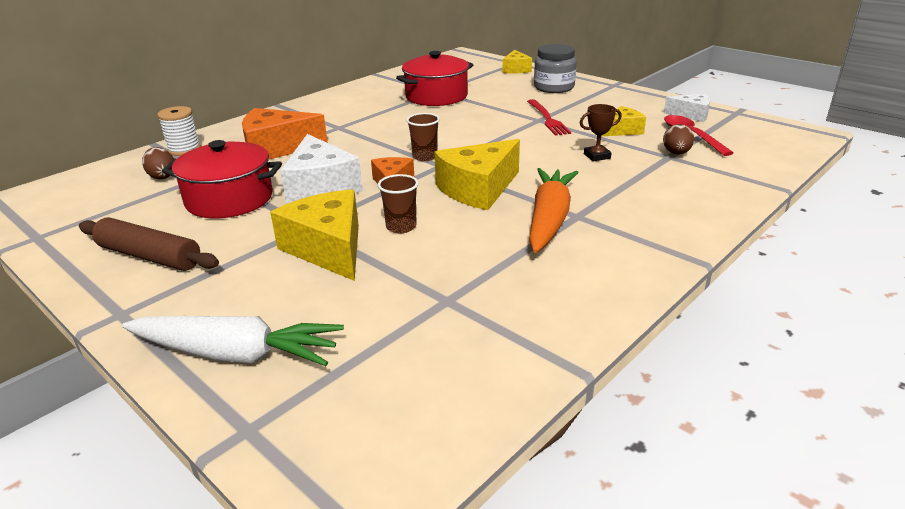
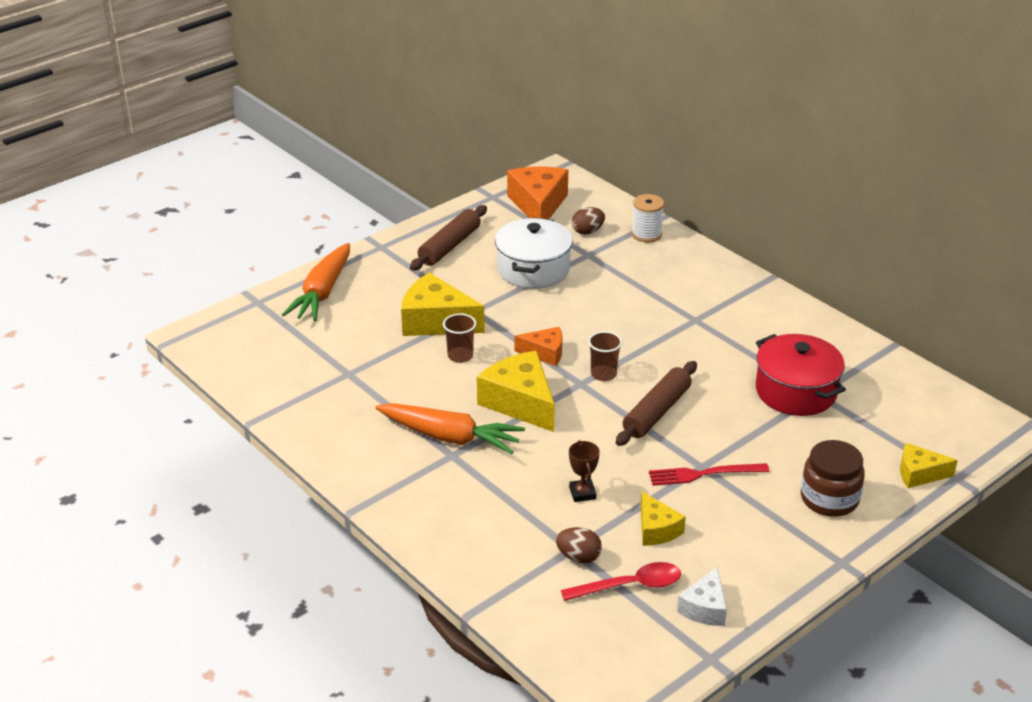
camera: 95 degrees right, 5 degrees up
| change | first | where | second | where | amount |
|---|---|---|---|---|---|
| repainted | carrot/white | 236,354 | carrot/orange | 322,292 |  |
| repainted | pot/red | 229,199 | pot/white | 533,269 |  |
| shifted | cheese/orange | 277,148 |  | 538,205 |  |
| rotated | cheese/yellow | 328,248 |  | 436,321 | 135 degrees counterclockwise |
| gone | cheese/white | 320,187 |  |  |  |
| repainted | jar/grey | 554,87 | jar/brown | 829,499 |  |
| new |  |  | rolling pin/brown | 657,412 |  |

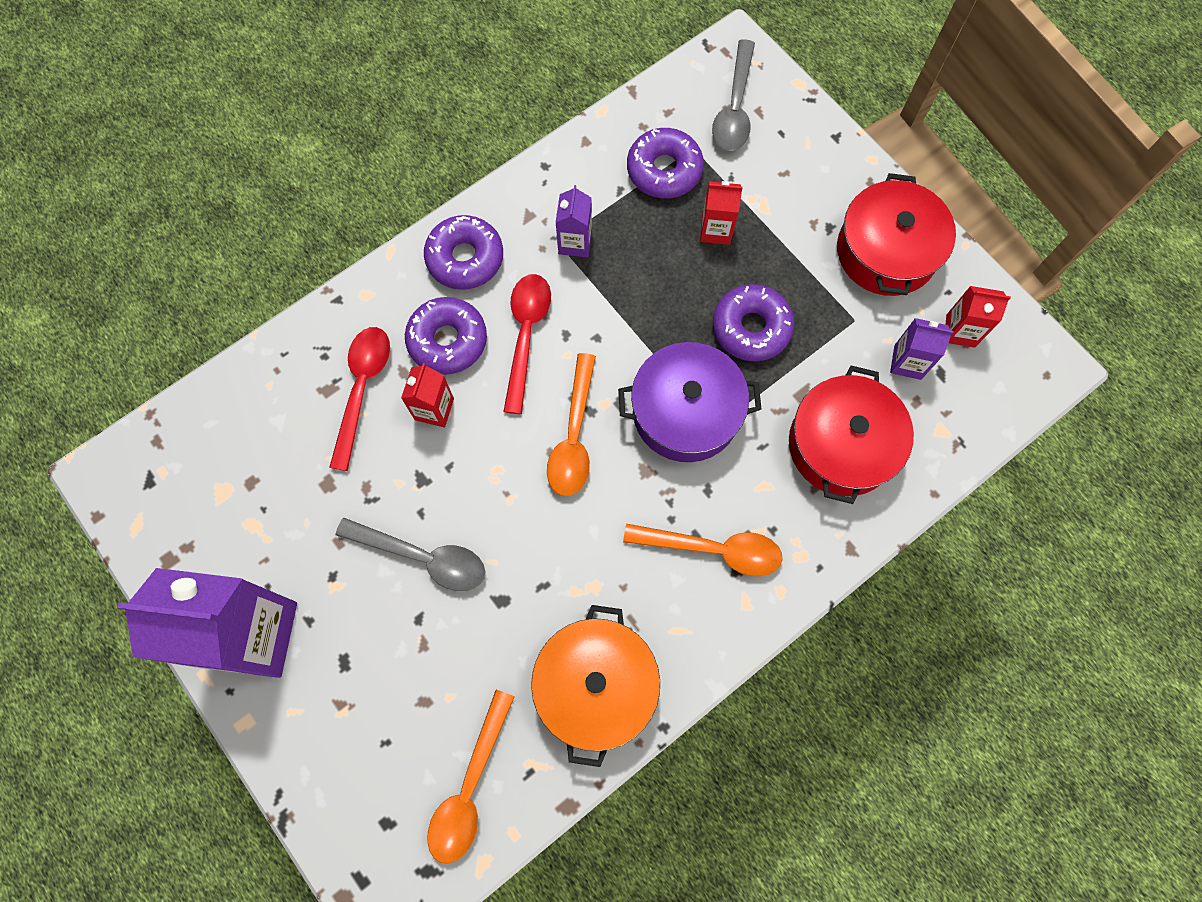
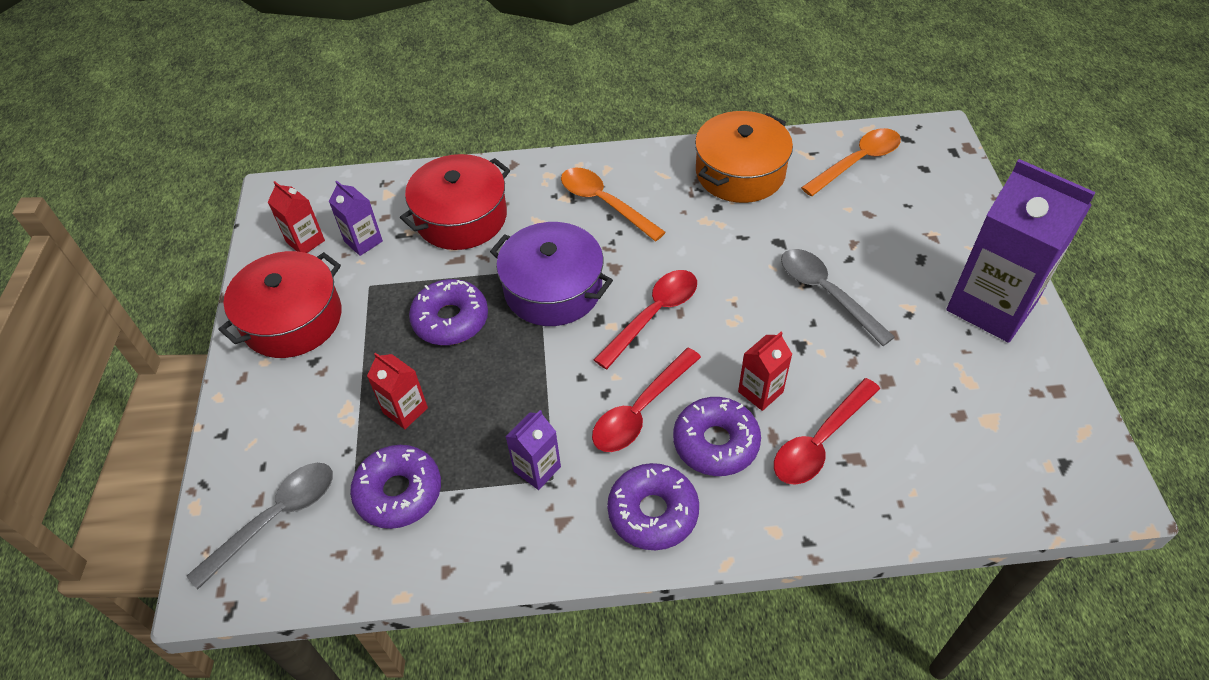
camera: 145 degrees left, 20 degrees down
| change | first | where | second | where | amount |
|---|---|---|---|---|---|
| repainted | spoon/orange | 574,437 | spoon/red | 653,315 |  |

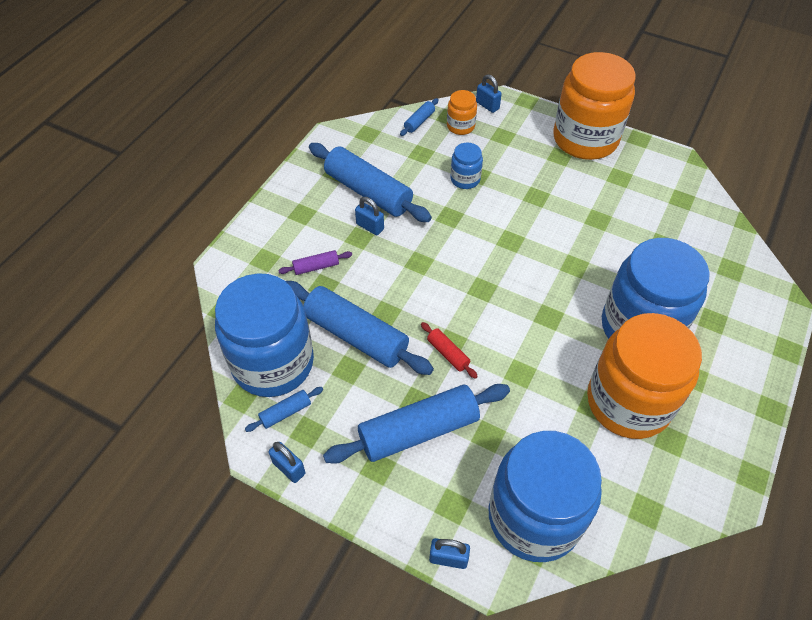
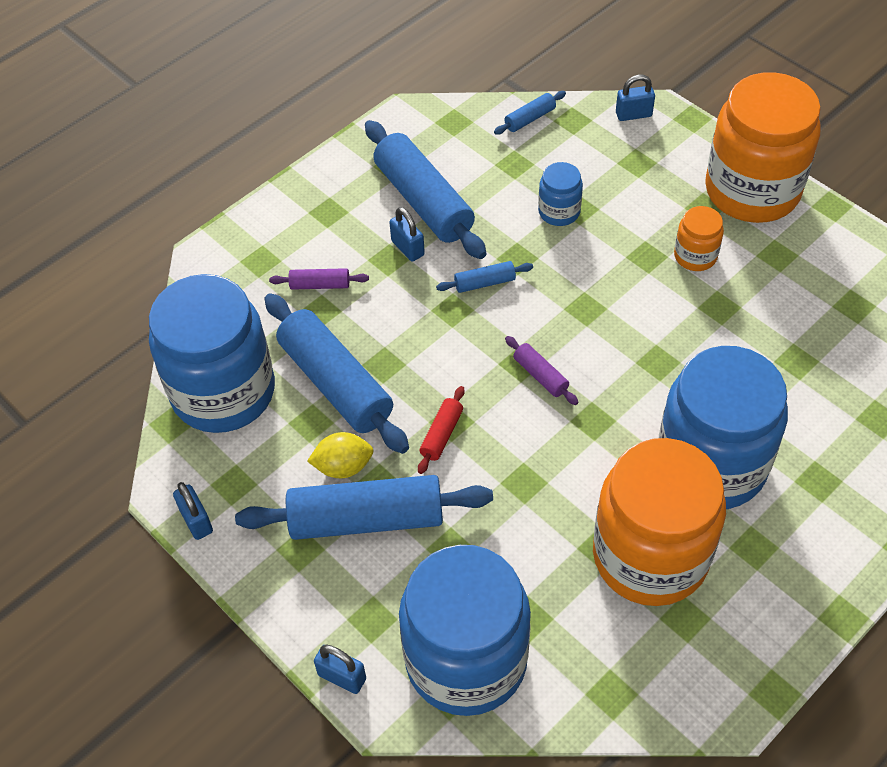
camera: 20 degrees right, 0 degrees up
| change | first | where | second | where | amount |
|---|---|---|---|---|---|
| shifted | rolling pin/blue | 285,412 |  | 484,283 |  |
| rotated | rolling pin/red | 448,353 |  | 441,434 | 45 degrees clockwise |
| shifted | jar/orange | 460,126 |  | 695,256 |  |
| rotated | padlock/blue | 487,105 |  | 633,114 | 75 degrees counterclockwise |
| new |  |  | lemon/yellow | 343,467 |  |
| new |  |  | rolling pin/purple | 540,375 |  |

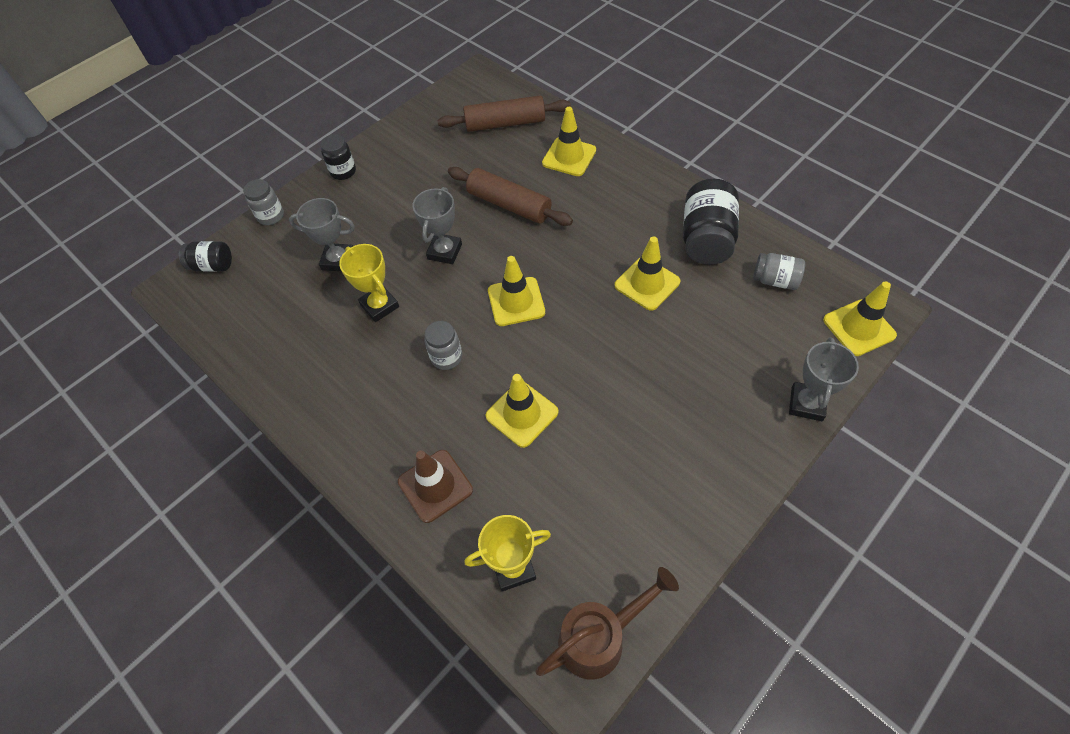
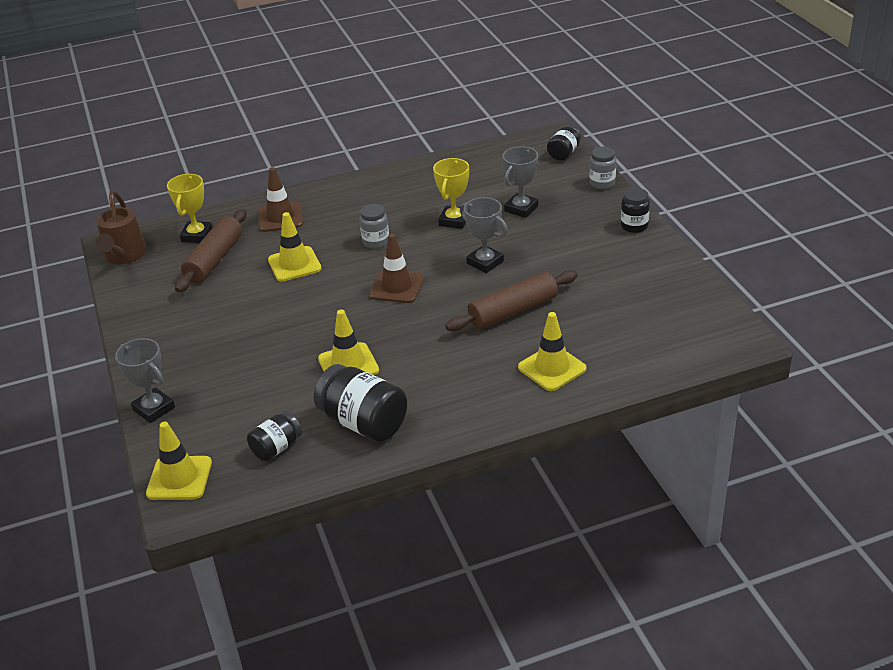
camera: 115 degrees right, 20 degrees down
| change | first | where | second | where | amount |
|---|---|---|---|---|---|
| rotated | trophy/yellow | 379,306 |  | 454,220 | 60 degrees counterclockwise |
| shifted | rolling pin/brown | 505,123 |  | 214,259 |  |
| repainted | traffic cone/yellow | 516,301 | traffic cone/brown | 397,287 |  |
| repainted | jar/grey | 775,280 | jar/black | 276,448 |  |

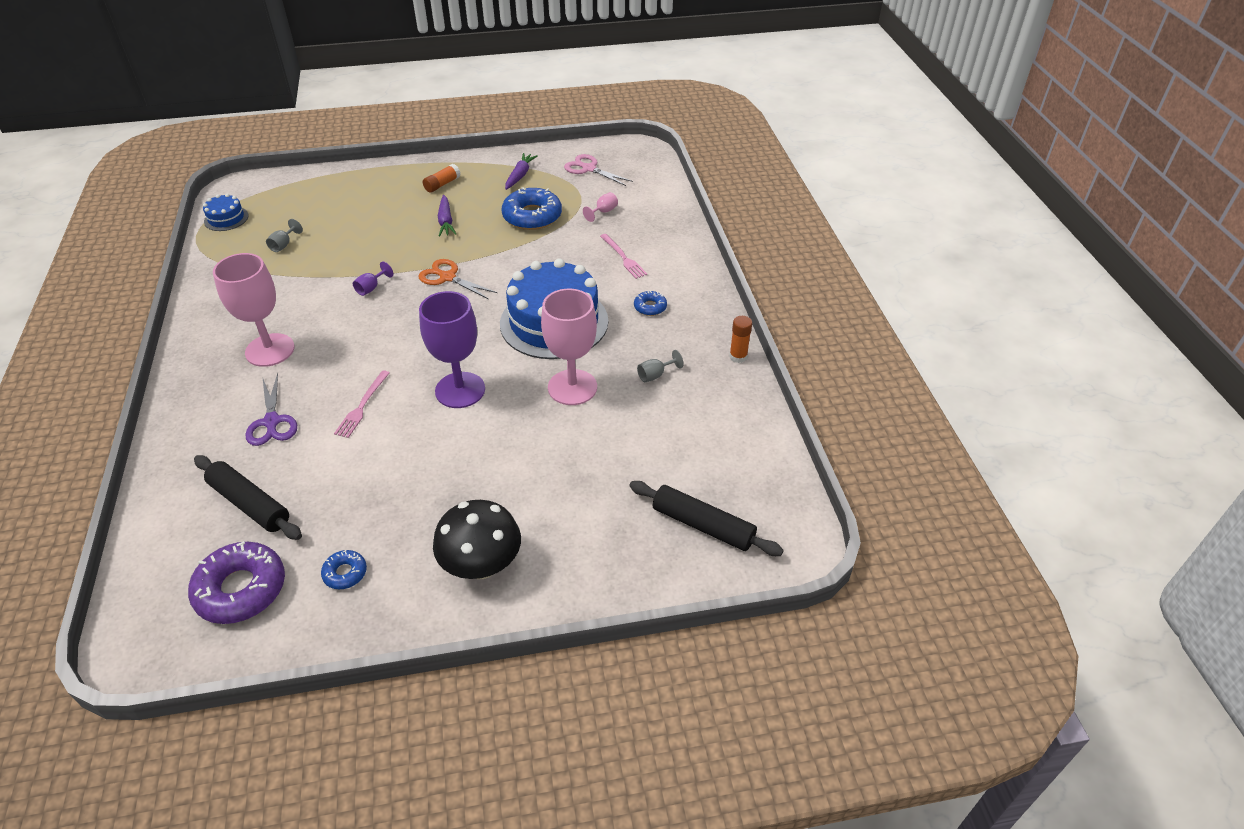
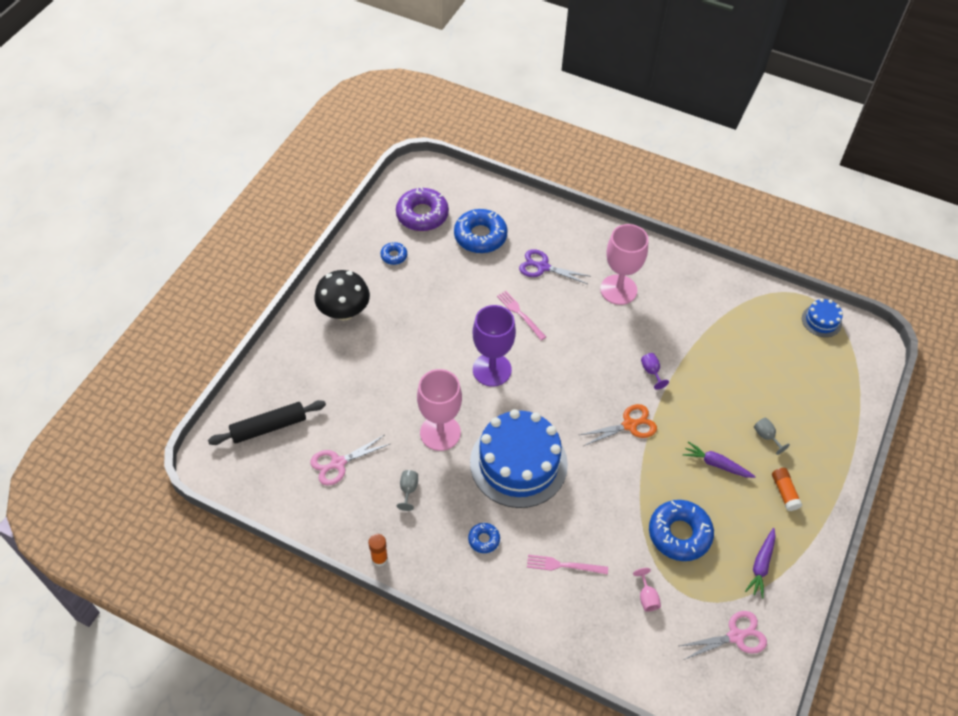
camera: 125 degrees right, 10 degrees up
| change | first | where | second | where | amount |
|---|---|---|---|---|---|
| swapped | rolling pin/black | 250,504 | donut/blue | 480,236 |  |
| shifted | goblet/grey | 283,245 |  | 766,436 |  |
| rotated | carrot/purple | 520,175 |  | 761,565 | 60 degrees clockwise |
| new |  |  | scissors/pink | 338,463 |  |

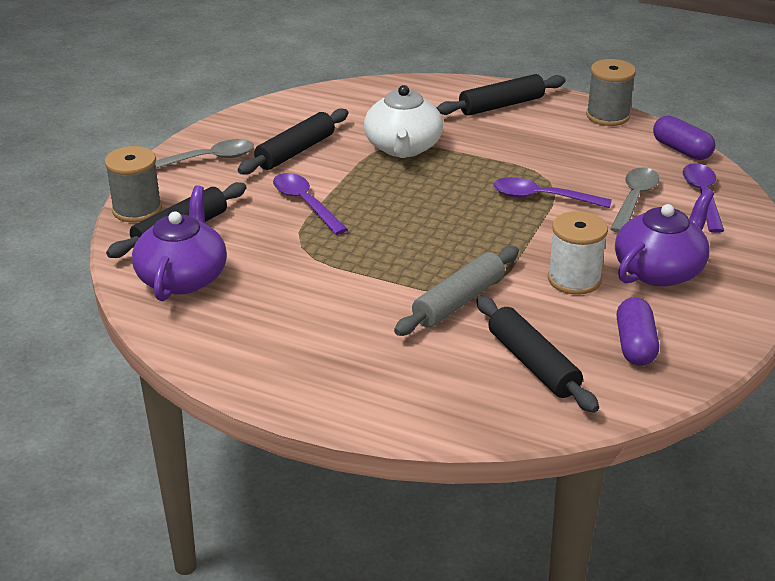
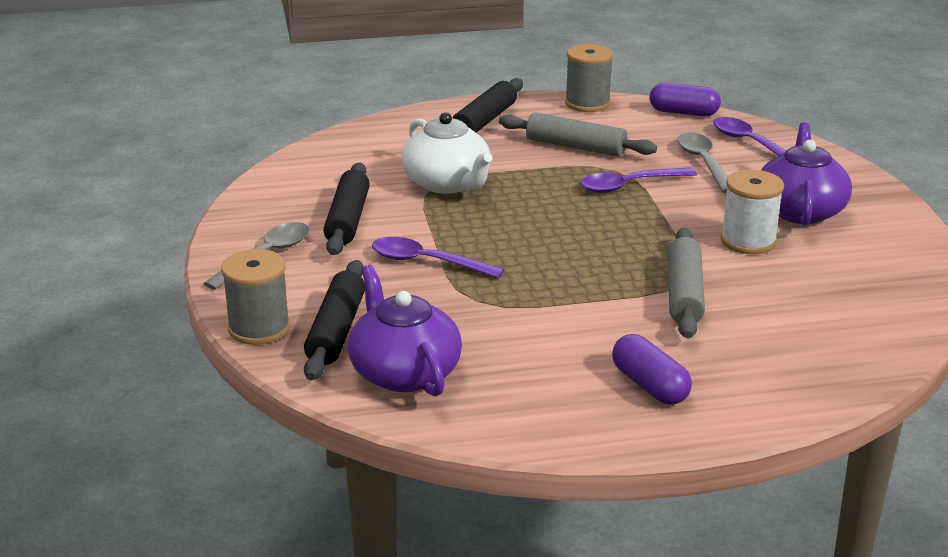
camera: 35 degrees left, 5 degrees down
| change | first | where | second | where | amount |
|---|---|---|---|---|---|
| gone | rolling pin/black | 533,364 |  |  |  |
| shifted | capsule/purple | 635,345 |  | 649,385 |  |
| new |  |  | rolling pin/grey | 575,147 |  |

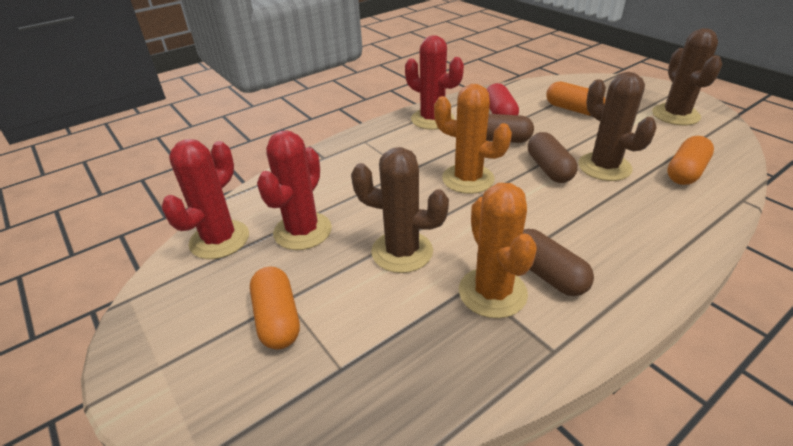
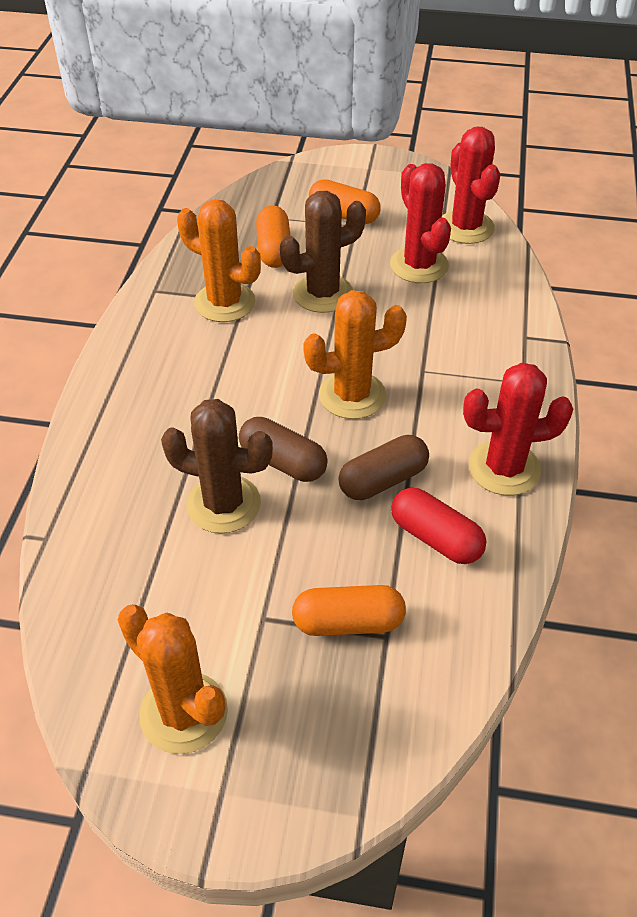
camera: 135 degrees right, 10 degrees up
| change | first | where | second | where | amount |
|---|---|---|---|---|---|
| gone | capsule/brown | 547,274 |  |  |  |
| repainted | cactus/brown | 675,115 | cactus/orange | 183,713 |  |
| shifted | capsule/orange | 685,172 |  | 274,249 |  |

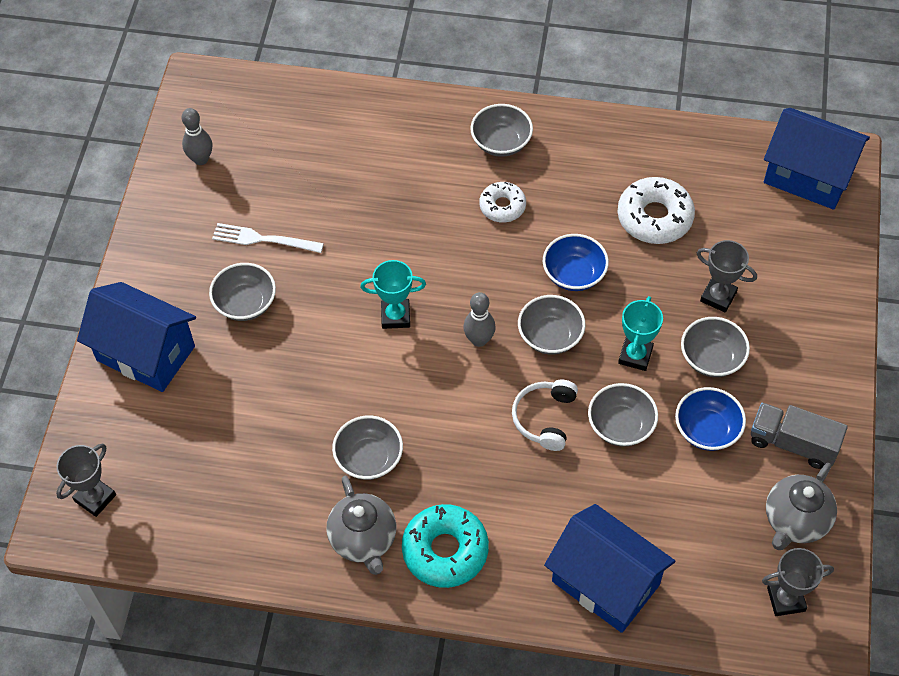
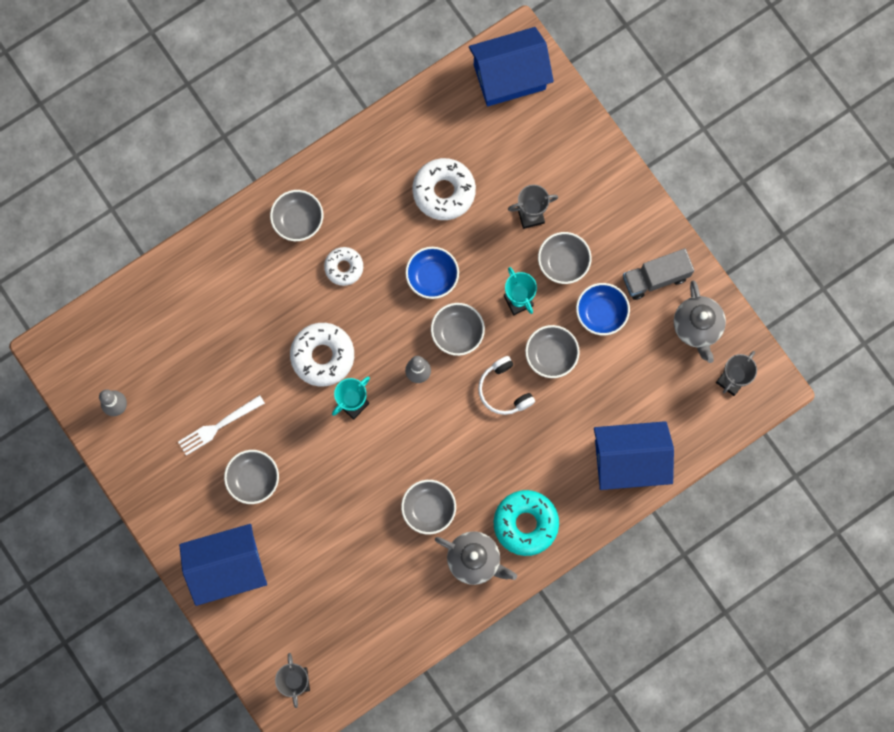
camera: 45 degrees left, 20 degrees up
| change | first | where | second | where | amount |
|---|---|---|---|---|---|
| new |  |  | donut/white | 322,356 |  |

